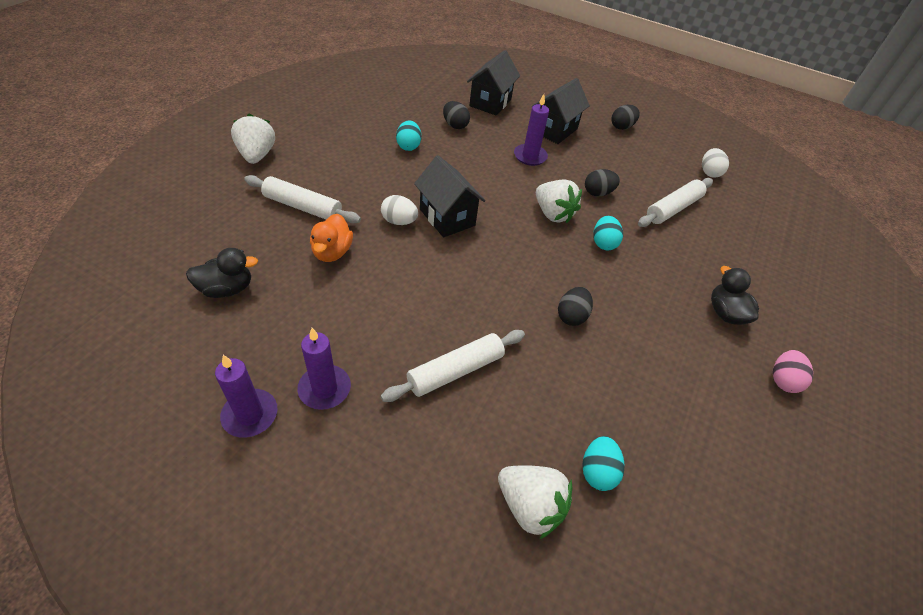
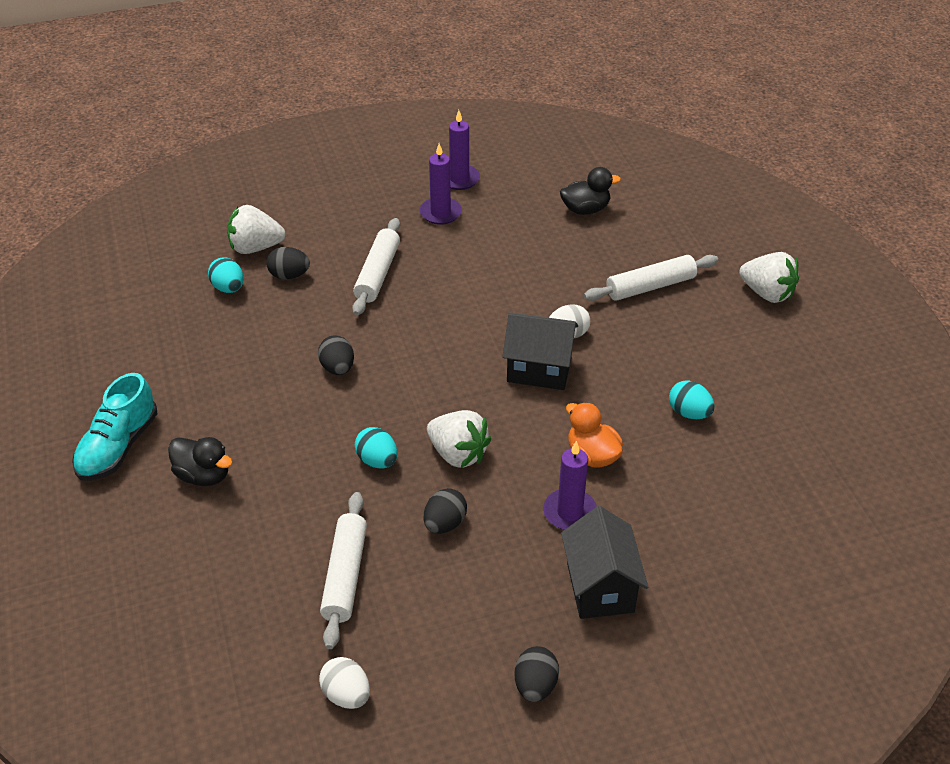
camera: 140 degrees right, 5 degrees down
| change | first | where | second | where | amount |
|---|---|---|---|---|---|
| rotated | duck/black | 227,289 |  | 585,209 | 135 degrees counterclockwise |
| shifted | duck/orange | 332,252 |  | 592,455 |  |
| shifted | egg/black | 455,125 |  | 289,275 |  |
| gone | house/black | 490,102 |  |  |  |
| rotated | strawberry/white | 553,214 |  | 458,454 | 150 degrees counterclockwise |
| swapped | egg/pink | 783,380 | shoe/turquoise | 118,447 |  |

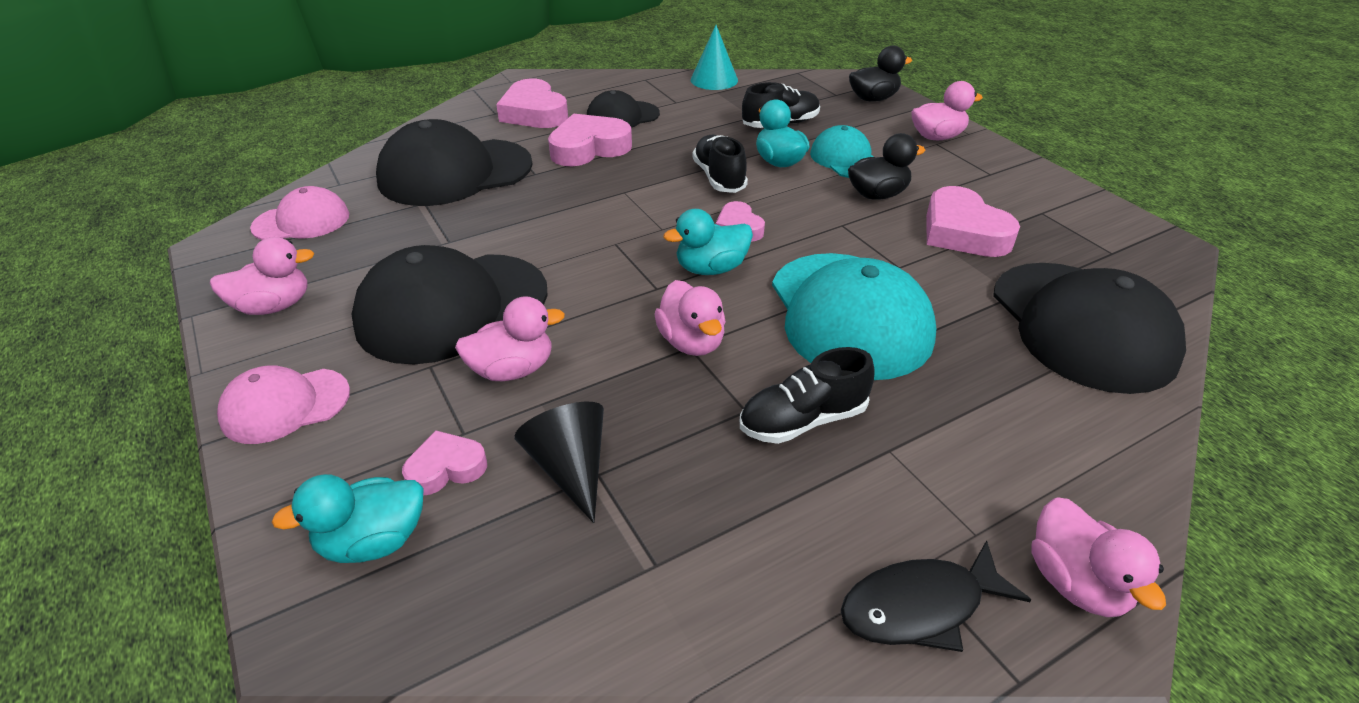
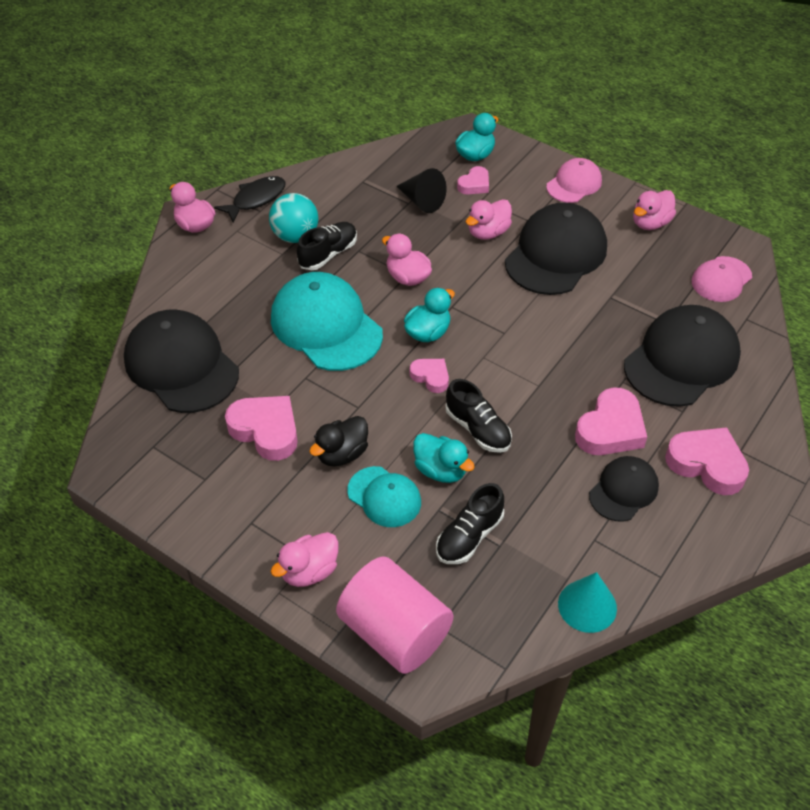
camera: 155 degrees right, 10 degrees up
| change | first | where | second | where | amount |
|---|---|---|---|---|---|
| swapped | duck/black | 873,99 | cylinder/pink | 395,632 |  |
| new |  |  | ball/turquoise | 295,236 |  |

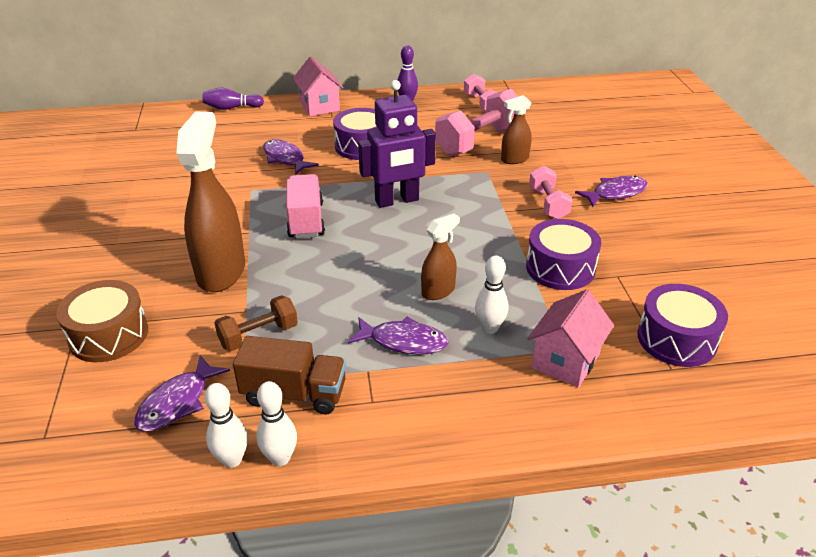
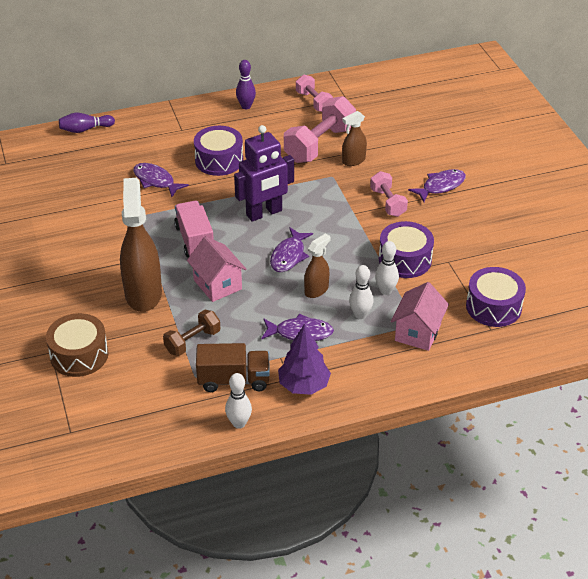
camera: 10 degrees left, 5 degrees up
| change | first | where | second | where | amount |
|---|---|---|---|---|---|
| shifted | fish/purple | 177,402 |  | 289,256 |  |
| shifted | bowling pin/white | 232,460 |  | 385,290 |  |
| shifted | house/pink | 319,106 |  | 217,284 |  |
| new |  |  | tree/purple | 304,385 |  |

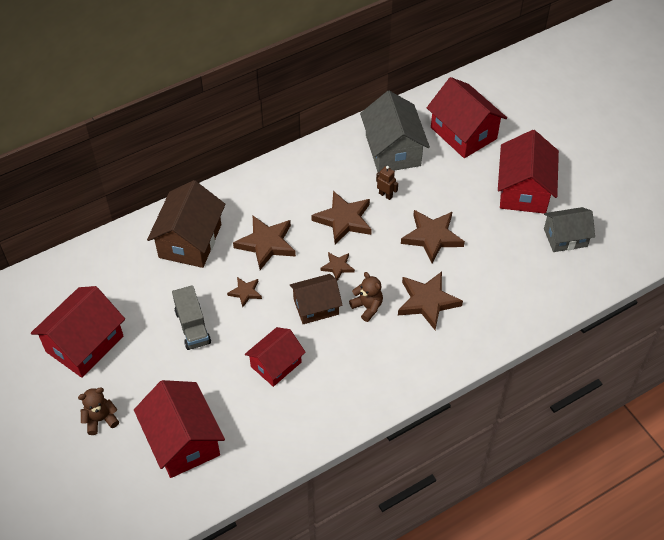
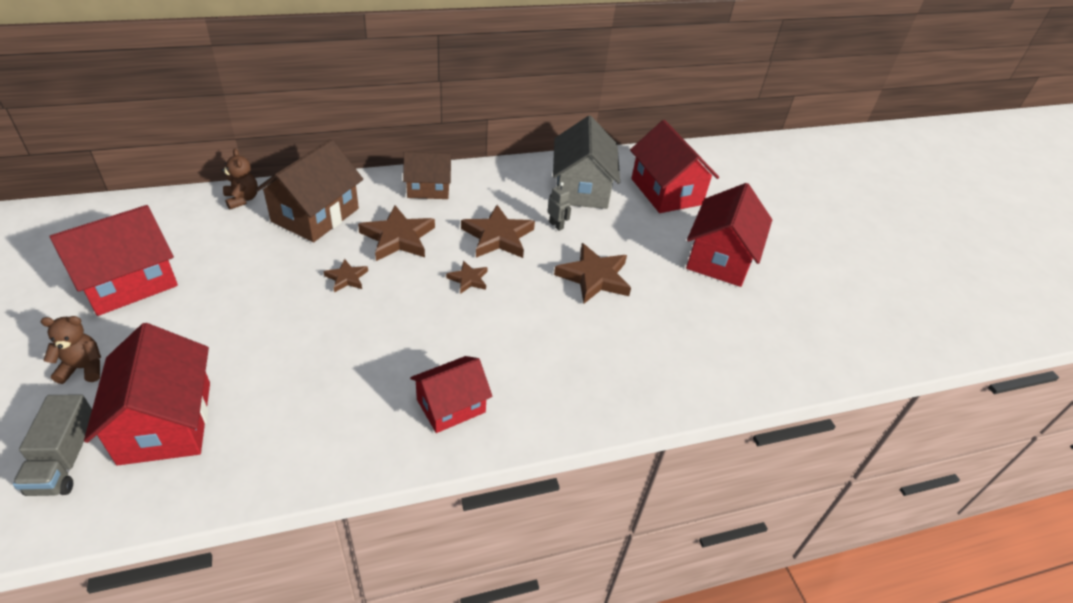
camera: 10 degrees right, 10 degrees down
| change | first | where | second | where | amount |
|---|---|---|---|---|---|
| shifted | truck/grey | 192,327 |  | 65,460 |  |
| shifted | house/red | 276,364 |  | 451,406 |  |
| shifted | house/brown | 316,307 |  | 428,188 |  |
| shifted | teddy bear/brown | 367,307 |  | 242,199 |  |
| repainted | robot/brown | 385,195 | robot/grey | 556,225 |  |
| gone | star/brown | 427,301 |  |  |  |
| gone | house/grey | 565,237 |  |  |  |

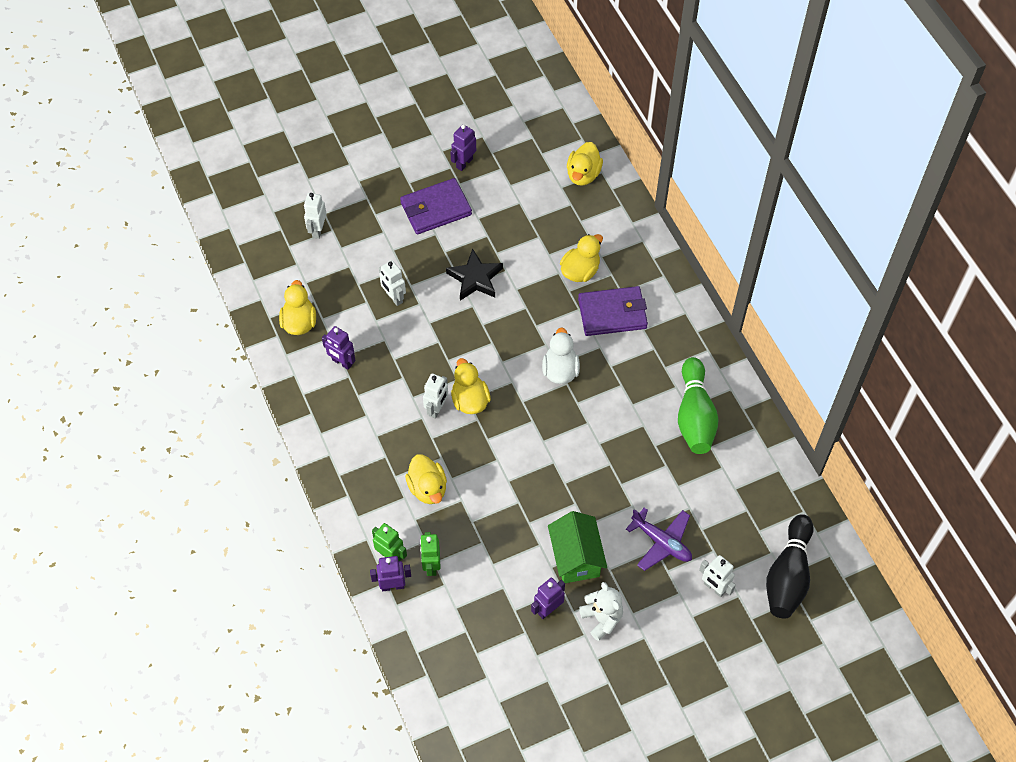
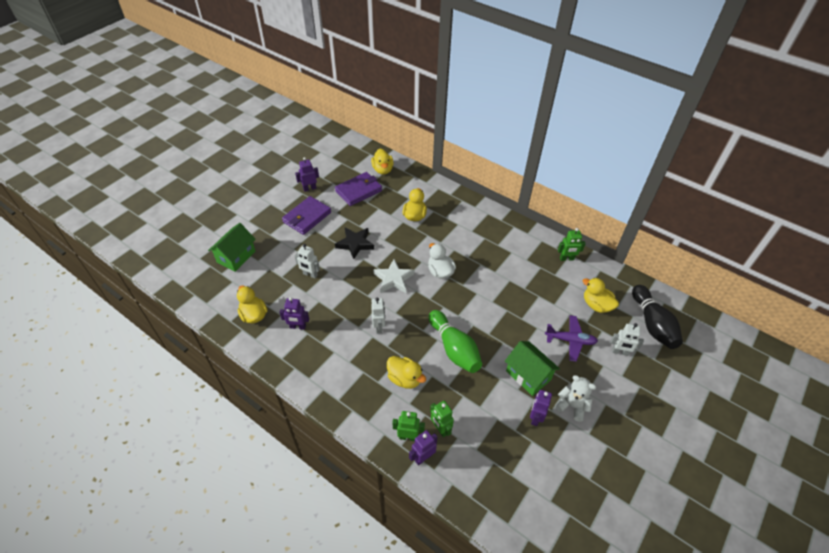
camera: 30 degrees left, 10 degrees down
| change | first | where | second | where | amount |
|---|---|---|---|---|---|
| swapped | robot/white | 317,230 | house/green | 236,257 |  |
| rotated | robot/purple | 464,163 |  | 309,188 | 60 degrees clockwise |
| shifted | duck/yellow | 470,400 |  | 596,305 |  |
| shifted | wallet/purple | 612,313 |  | 358,191 |  |
| shifted | bowling pin/green | 694,415 |  | 454,348 |  |
| new |  |  | star/white | 393,279 |  |
| new |  |  | robot/green | 566,259 |  |

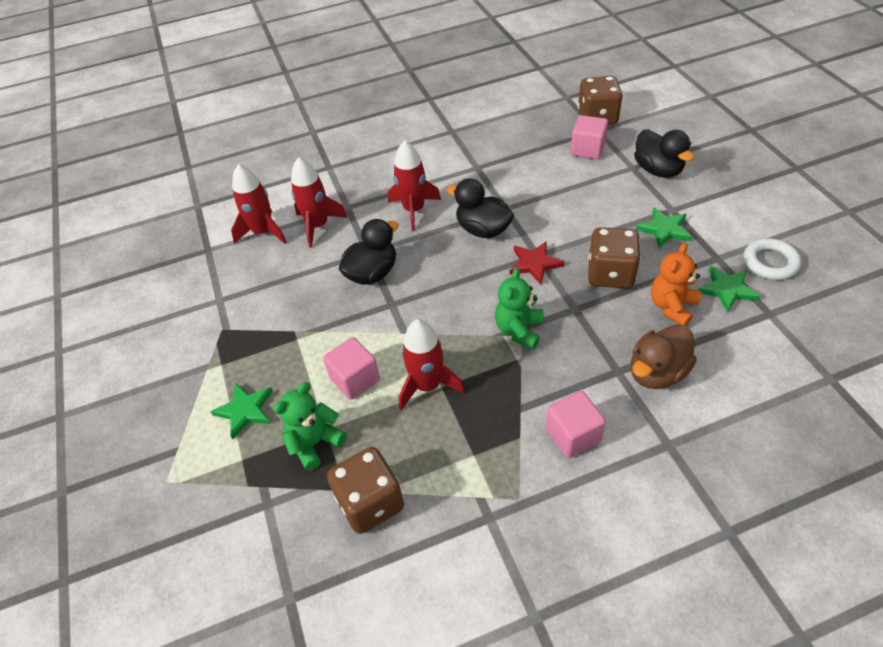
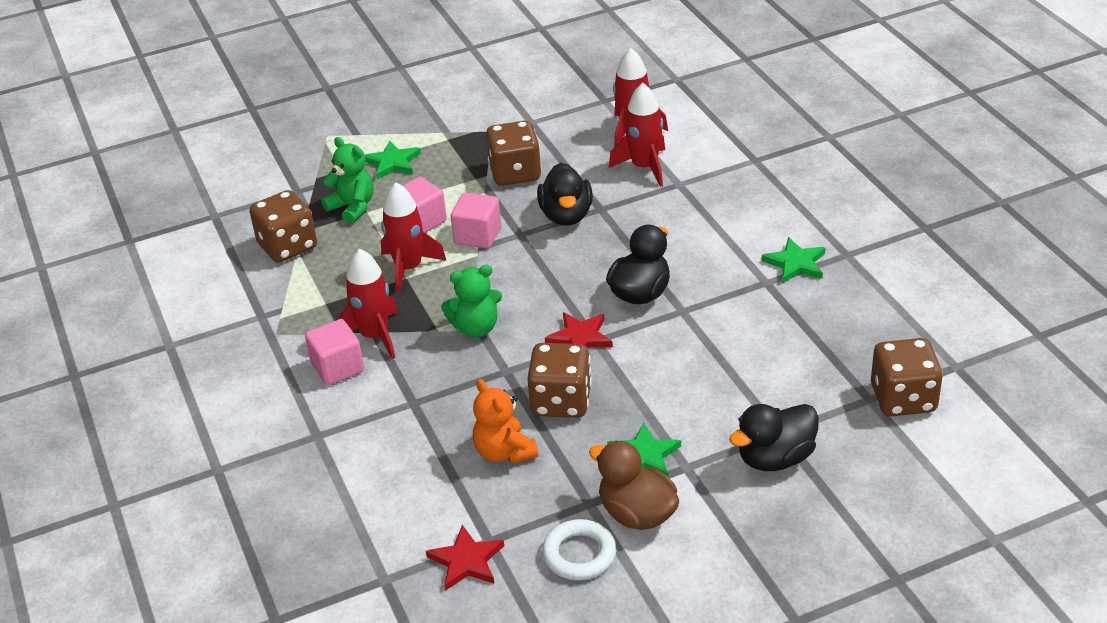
camera: 85 degrees right, 10 degrees down
| change | first | where | second | where | amount |
|---|---|---|---|---|---|
| rotated | duck/black | 372,273 |  | 566,215 | 45 degrees clockwise |
| shifted | rocket/red | 414,210 |  | 375,336 |  |
| rotated | teddy bear/green | 519,330 |  | 476,328 | 150 degrees clockwise |
| shifted | cube/pink | 587,149 |  | 477,236 |  |
| shifted | duck/brown | 657,372 |  | 637,514 |  |
| rotated | teddy bear/orange | 672,307 |  | 504,452 | 150 degrees counterclockwise |
| shifted | star/green | 727,289 |  | 795,263 |  |
| new |  |  | star/red | 466,561 |  |
| new |  |  | dice/brown | 515,173 |  |

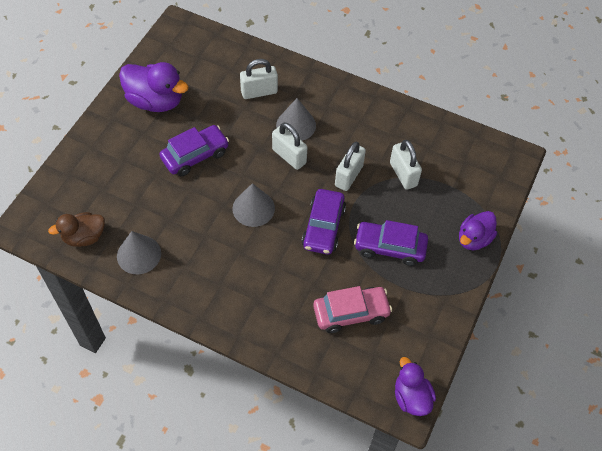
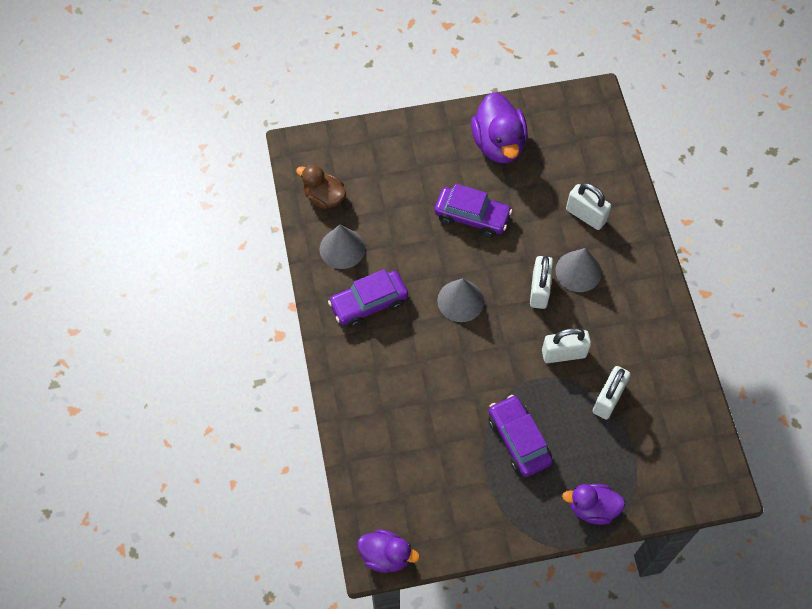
camera: 55 degrees right, 5 degrees up
| change | first | where | second | where | amount |
|---|---|---|---|---|---|
| shifted | car/purple | 323,227 |  | 368,303 |  |
| gone | car/pink | 351,313 |  |  |  |
| rotated | duck/purple | 411,397 |  | 386,555 | 75 degrees clockwise |

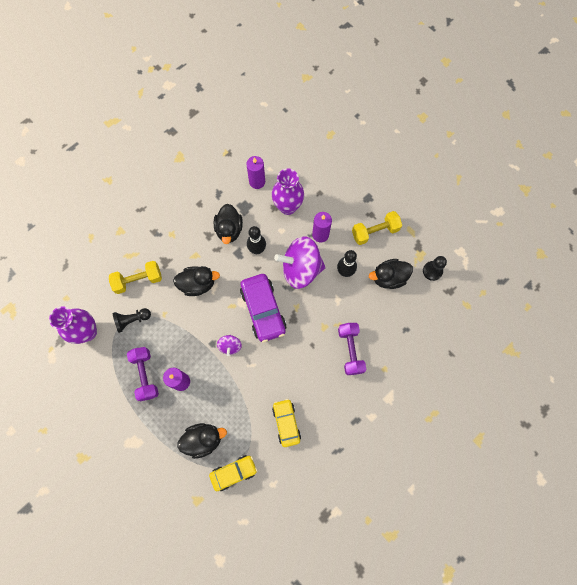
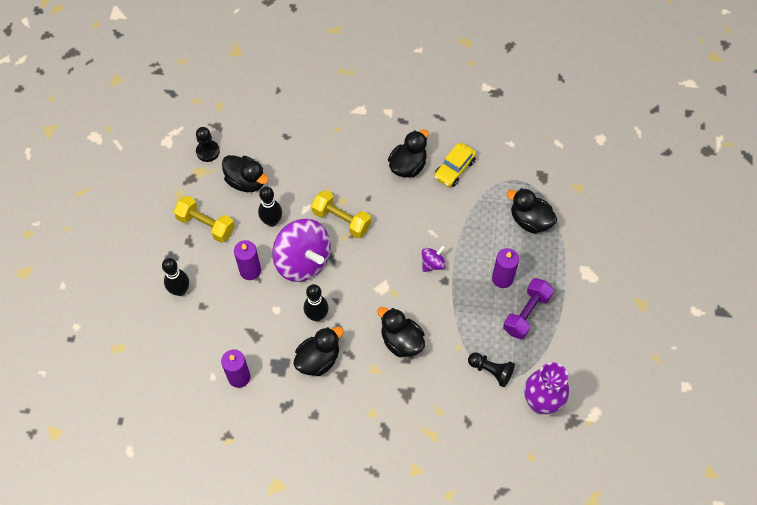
camera: 130 degrees left, 10 degrees down
| change | first | where | second | where | amount |
|---|---|---|---|---|---|
| shifted | dumbbell/yellow | 138,280 |  | 341,220 |  |
| gone | car/yellow | 234,472 |  |  |  |
| gone | car/purple | 263,310 |  |  |  |
| gone | vase/purple | 288,207 |  |  |  |
| gone | dumbbell/purple | 350,350 |  |  |  |
| new |  |  | bowling pin/black | 180,290 |  |
| new |  |  | duck/black | 408,166 |  |

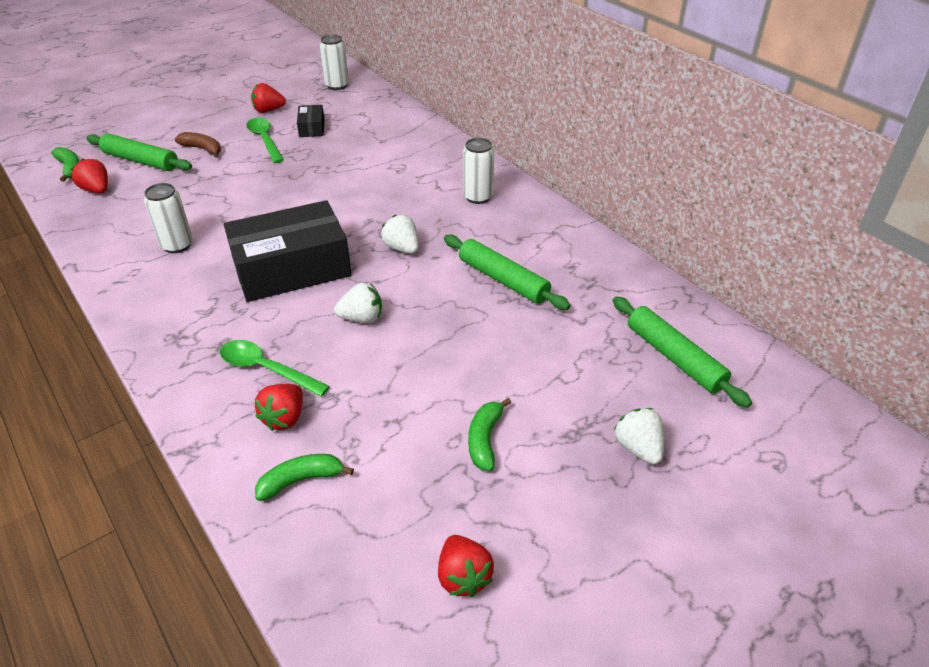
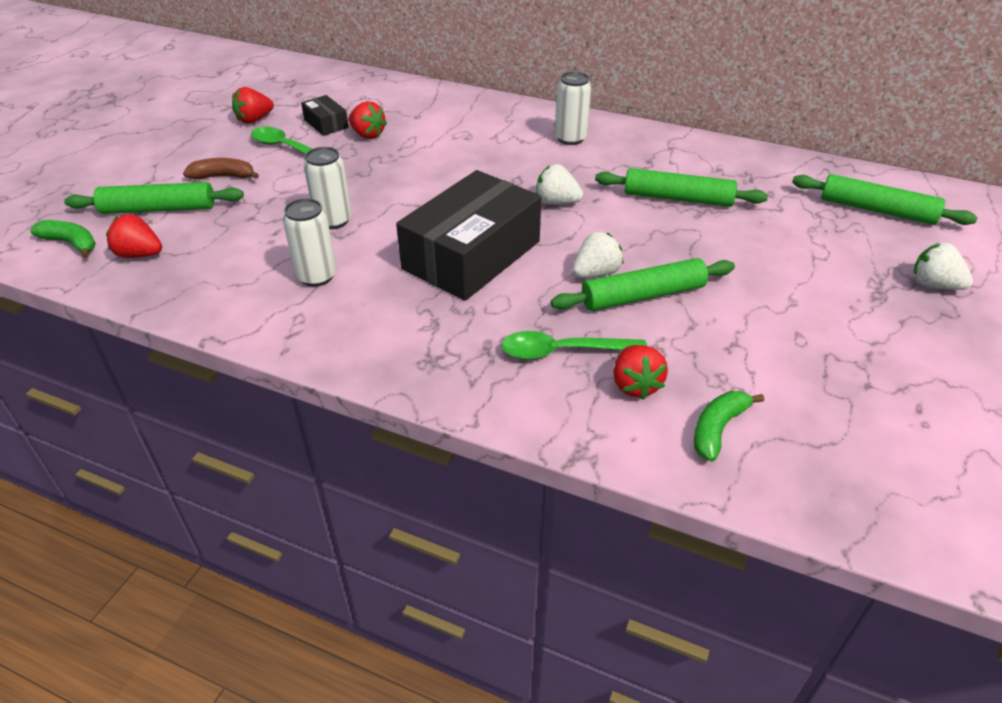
camera: 30 degrees left, 0 degrees up
| change | first | where | second | where | amount |
|---|---|---|---|---|---|
| shifted | can/white | 337,85 |  | 333,220 |  |
| shifted | strawberry/red | 463,577 |  | 367,135 |  |
| gone | banana/green | 484,439 |  |  |  |
| new |  |  | rolling pin/green | 643,295 |  |

